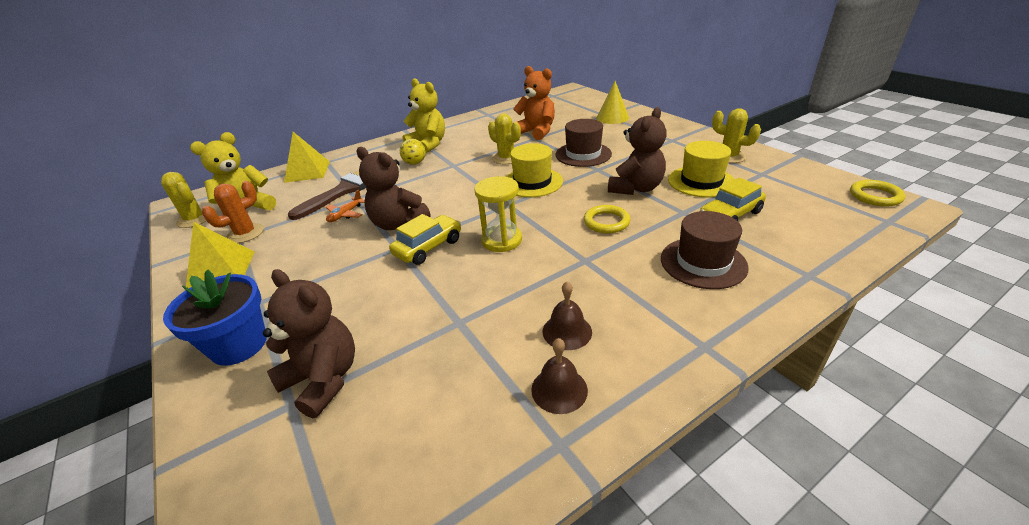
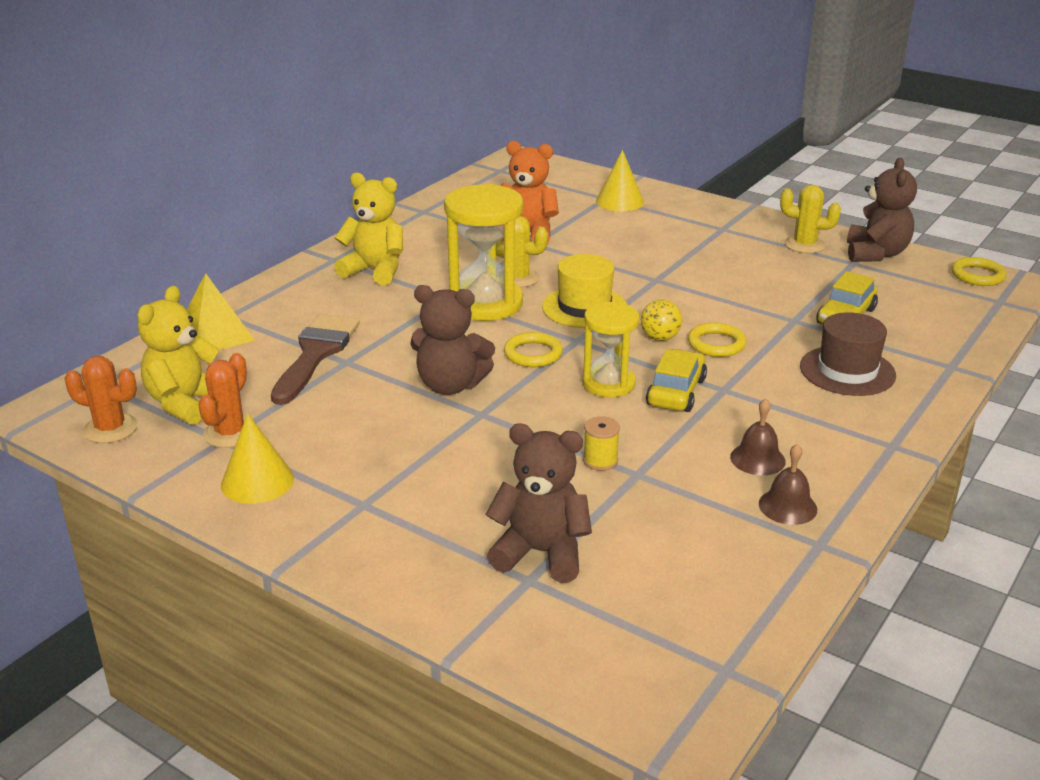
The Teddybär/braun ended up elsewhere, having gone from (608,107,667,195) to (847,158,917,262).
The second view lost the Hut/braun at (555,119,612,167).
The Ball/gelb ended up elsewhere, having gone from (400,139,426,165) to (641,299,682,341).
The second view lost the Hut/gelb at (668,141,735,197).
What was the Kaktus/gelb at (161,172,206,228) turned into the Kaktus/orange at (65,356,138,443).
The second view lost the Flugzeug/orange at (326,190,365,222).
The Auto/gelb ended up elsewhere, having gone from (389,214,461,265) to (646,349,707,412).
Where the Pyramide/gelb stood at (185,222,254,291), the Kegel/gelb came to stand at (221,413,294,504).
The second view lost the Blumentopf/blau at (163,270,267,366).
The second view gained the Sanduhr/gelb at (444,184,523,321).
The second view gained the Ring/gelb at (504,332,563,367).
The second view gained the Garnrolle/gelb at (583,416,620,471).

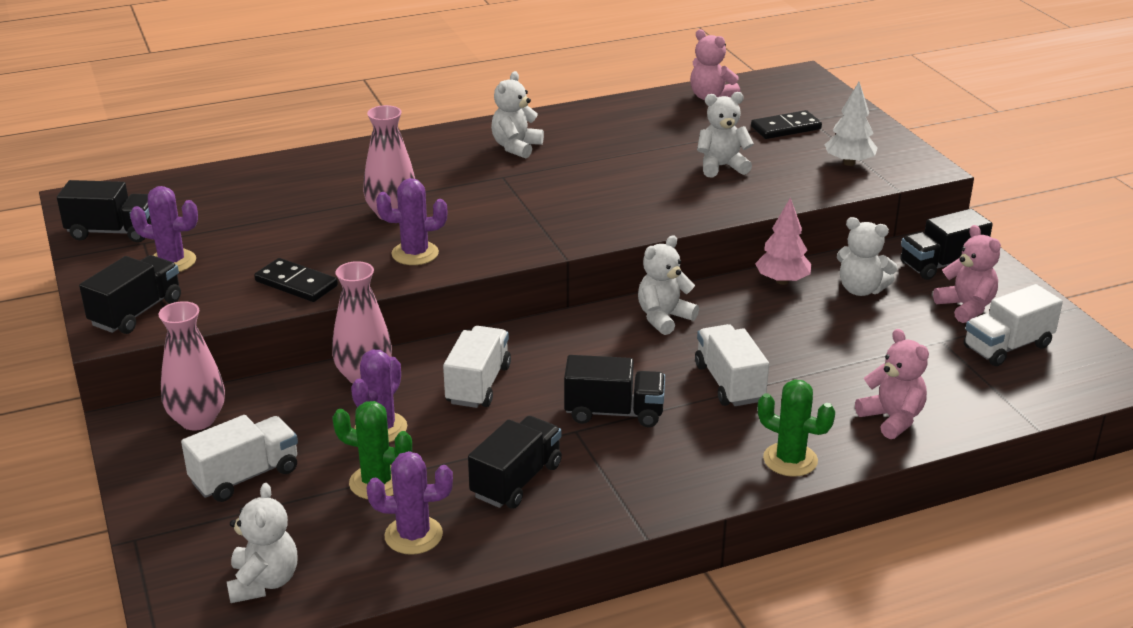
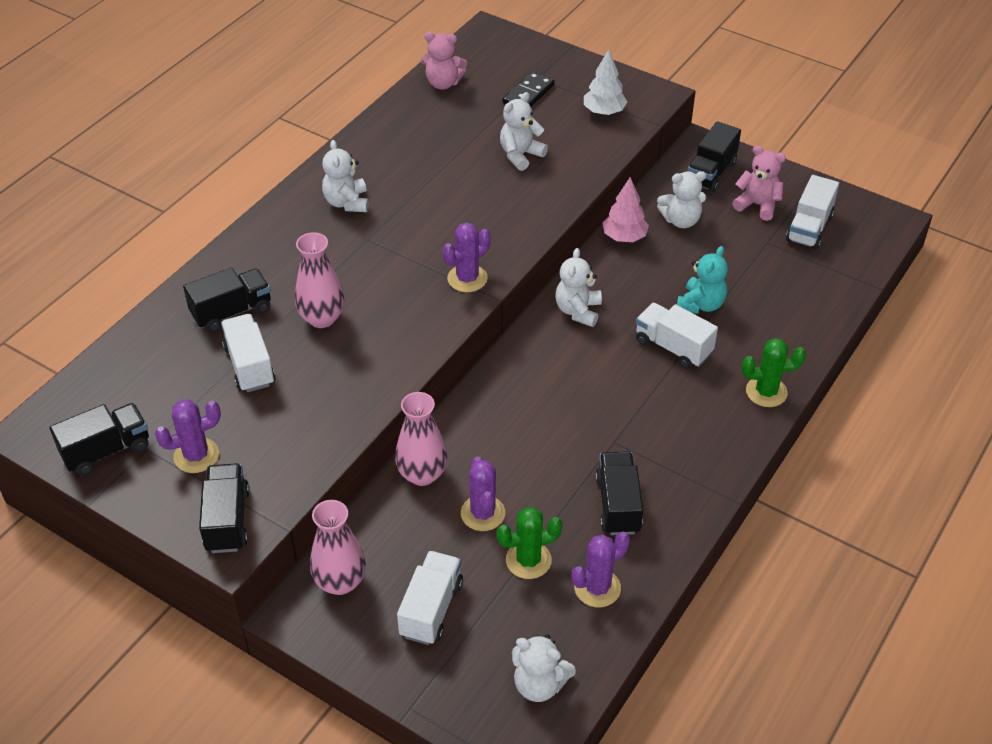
The Kaktus/lila ended up elsewhere, having gone from (376,178,448,265) to (442,222,491,292).
The second view lost the Dominostein/schwarz at (254,258,338,302).
The Lastwagen/weiß ended up elsewhere, having gone from (443,326,511,408) to (221,314,275,392).
The second view lost the Teddybär/rosa at (855,329,929,439).
The Lastwagen/schwarz ended up elsewhere, having gone from (564,355,665,427) to (183,268,271,332).
The Teddybär/weiß at (227,483,298,603) ended up facing another way, 150 degrees clockwise from before.
The second view gained the Teddybär/türkis at (677,246,728,314).

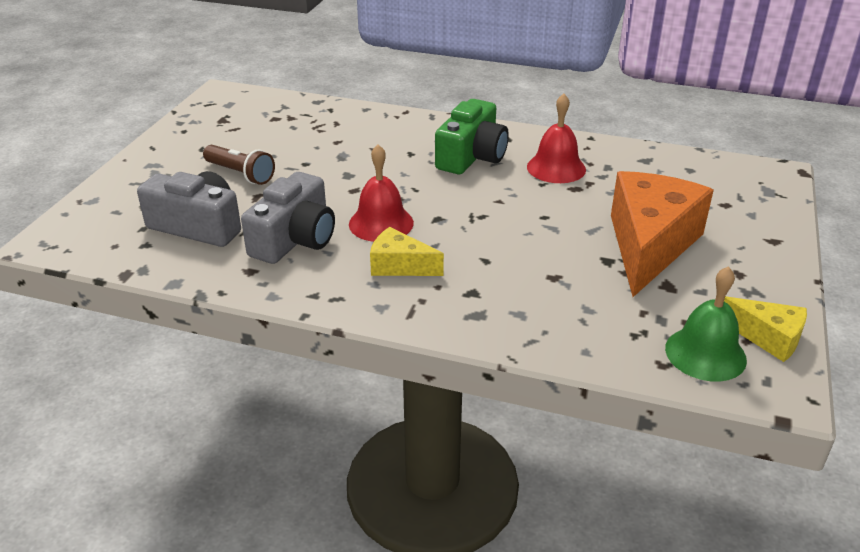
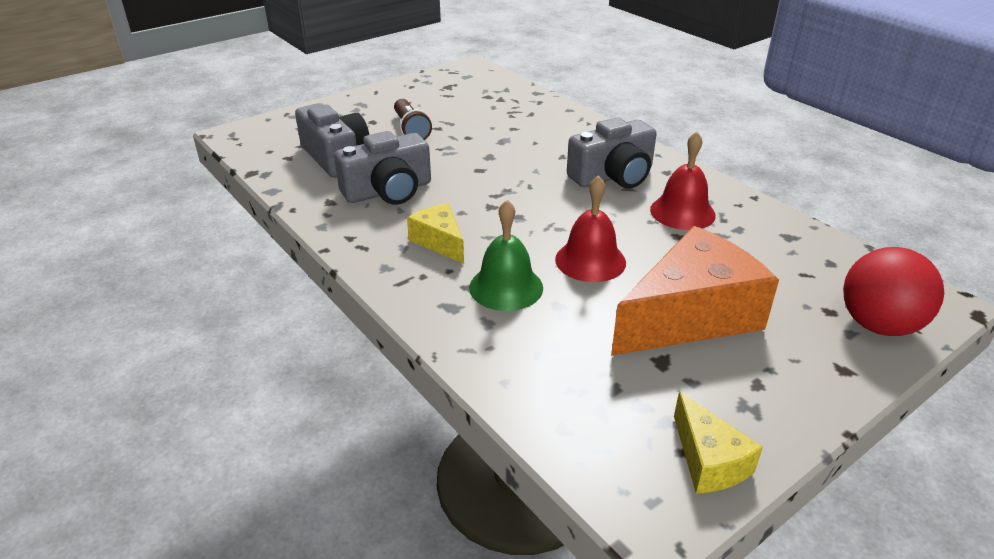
What was the Kamera/grün at (435,99,509,174) turned into the Kamera/grau at (567,118,657,189).
The Glocke/rot ended up elsewhere, having gone from (349,144,414,242) to (555,175,626,282).
The Glocke/grün ended up elsewhere, having gone from (665,266,747,382) to (469,200,543,311).
The second view gained the Ball/rot at (843,247,944,336).

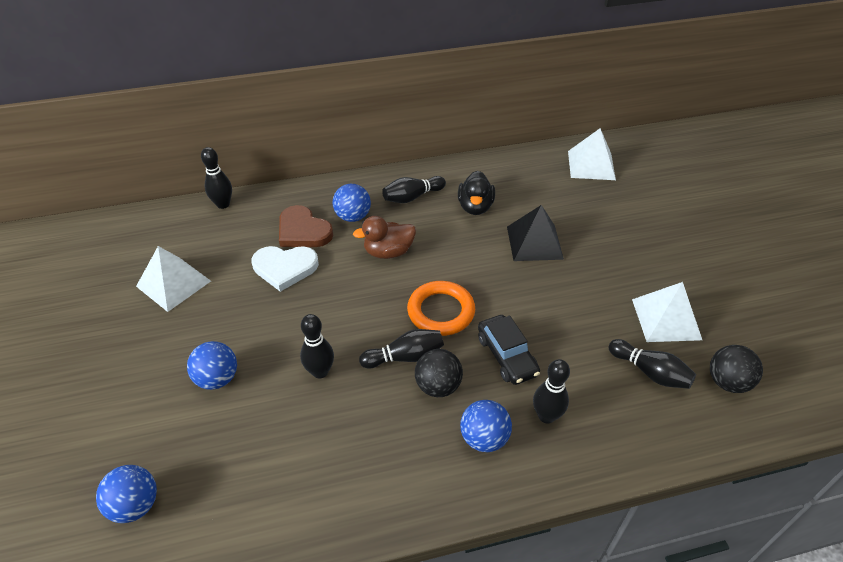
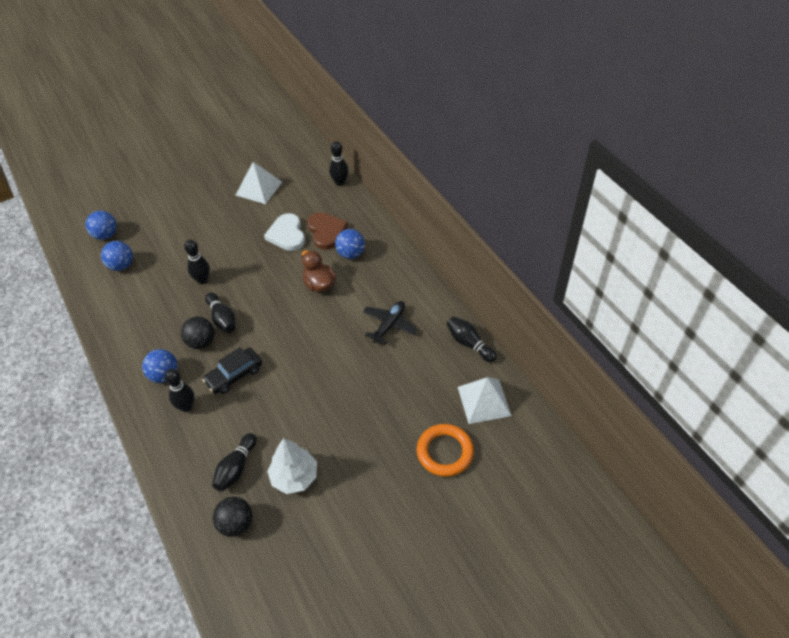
Where the Ente/schwarz stood at (458,171,495,215), the Flugzeug/schwarz came to stand at (363,301,418,345).
The Bowlingkegel/schwarz ended up elsewhere, having gone from (382,176,446,203) to (447,316,496,362).
The Herz/braun at (279,205,333,247) ended up facing another way, 135 degrees clockwise from before.
The second view lost the Pyramide/schwarz at (507,205,564,261).
The Ring/orange ended up elsewhere, having gone from (407,281,475,336) to (417,424,474,477).
Where the Pyramide/weiß stood at (632,282,702,342), the Baum/weiß came to stand at (267,438,317,494).
The Ball/blau ended up elsewhere, having gone from (187,341,237,390) to (101,241,133,271).

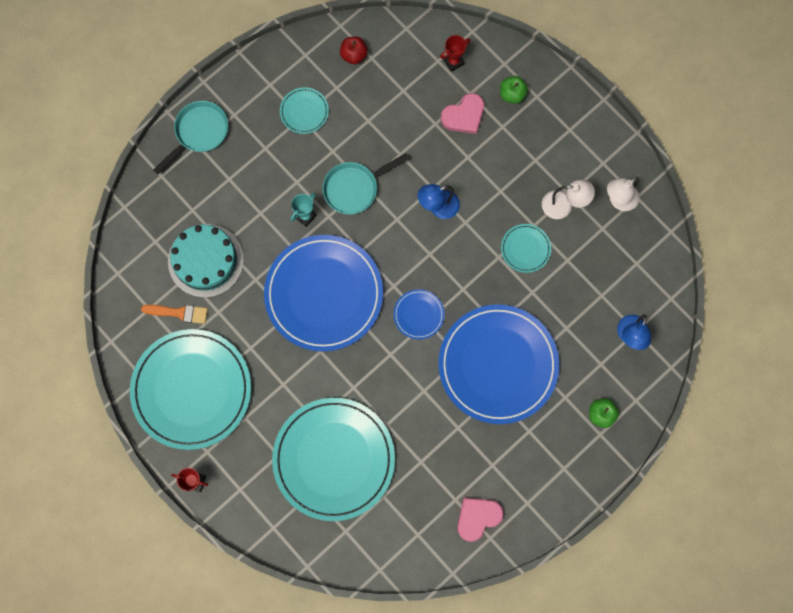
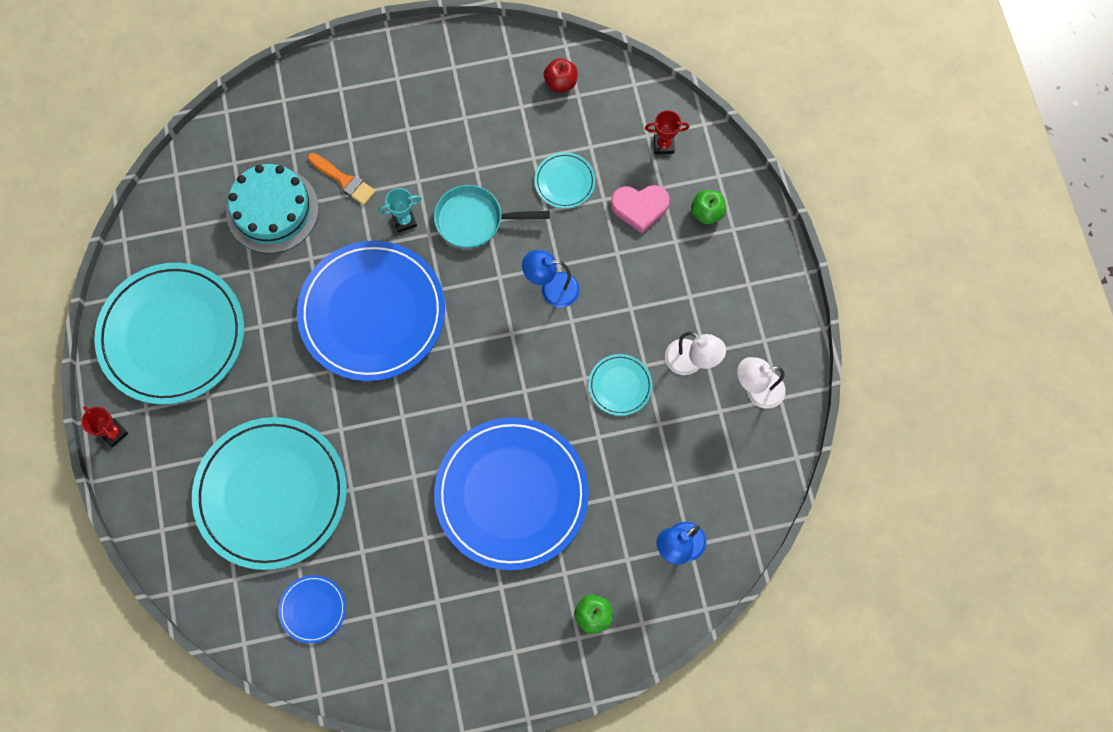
The Teller/türkis ended up elsewhere, having gone from (280,87,329,134) to (535,152,595,208).
The second view lost the Pfanne/türkis at (153,101,228,174).
The Teller/blau ended up elsewhere, having gone from (394,289,444,339) to (279,575,346,643).
The Pinsel/orange ended up elsewhere, having gone from (141,305,208,324) to (308,153,376,205).
The second view lost the Herz/rosa at (457,498,504,541).

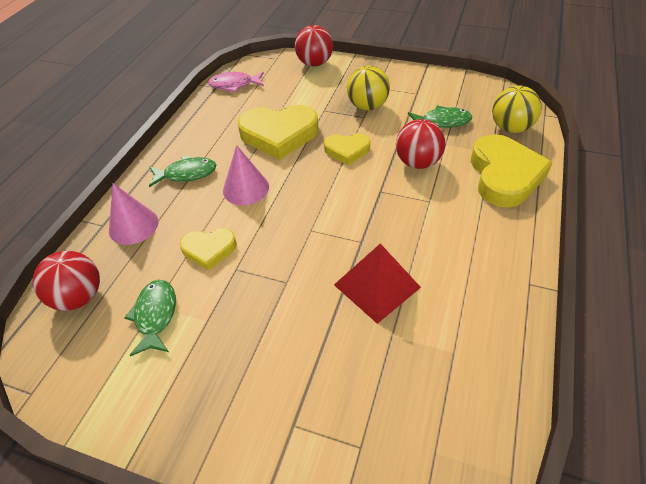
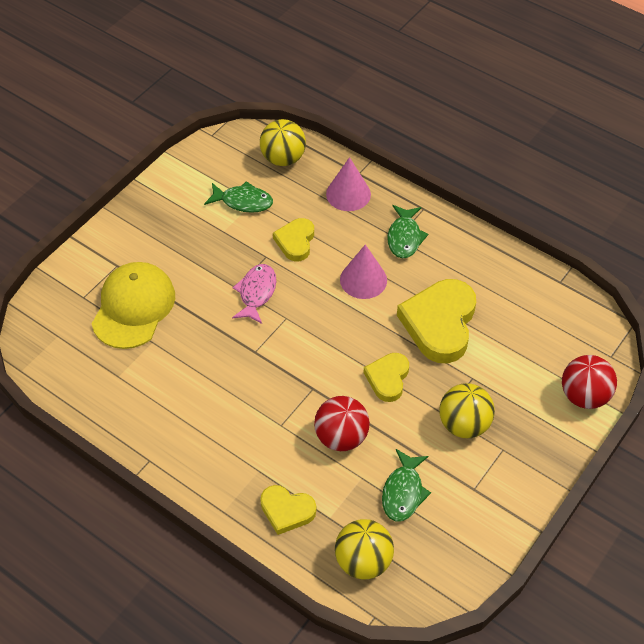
The Fisch/rosa ended up elsewhere, having gone from (208,72,264,93) to (232,264,276,324).
The size of the Herz/gelb at (471,134,553,208) changed by a factor of 0.56.
The second view lost the Pyramide/rot at (334,243,421,324).
What was the Ball/rot at (33,251,100,311) turned into the Ball/gelb at (260,119,306,166).
The second view gained the Kappe/gelb at (92,262,175,349).

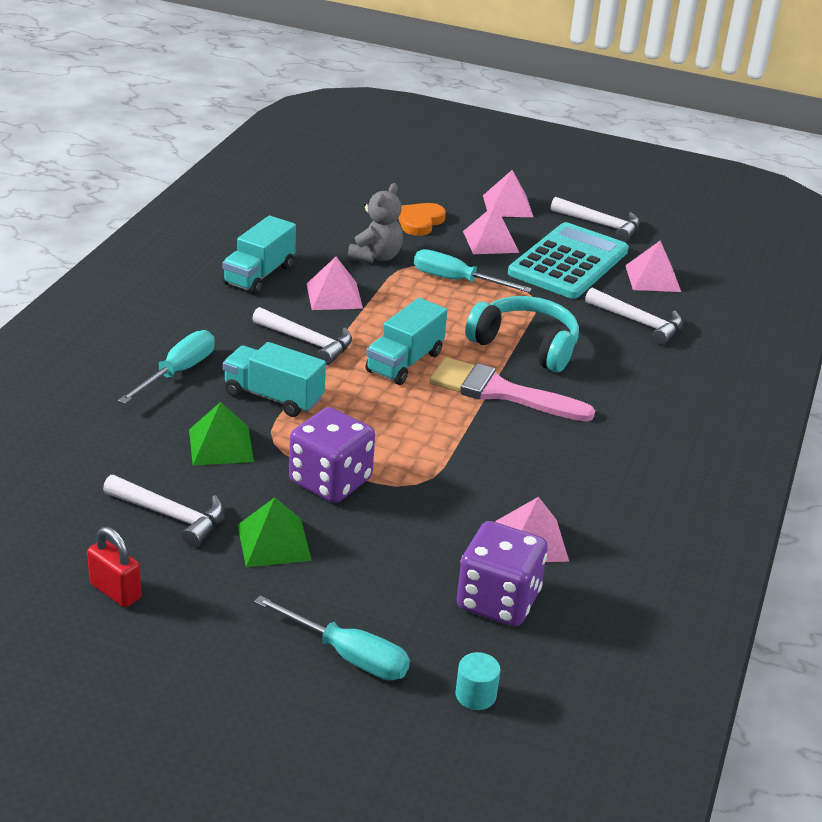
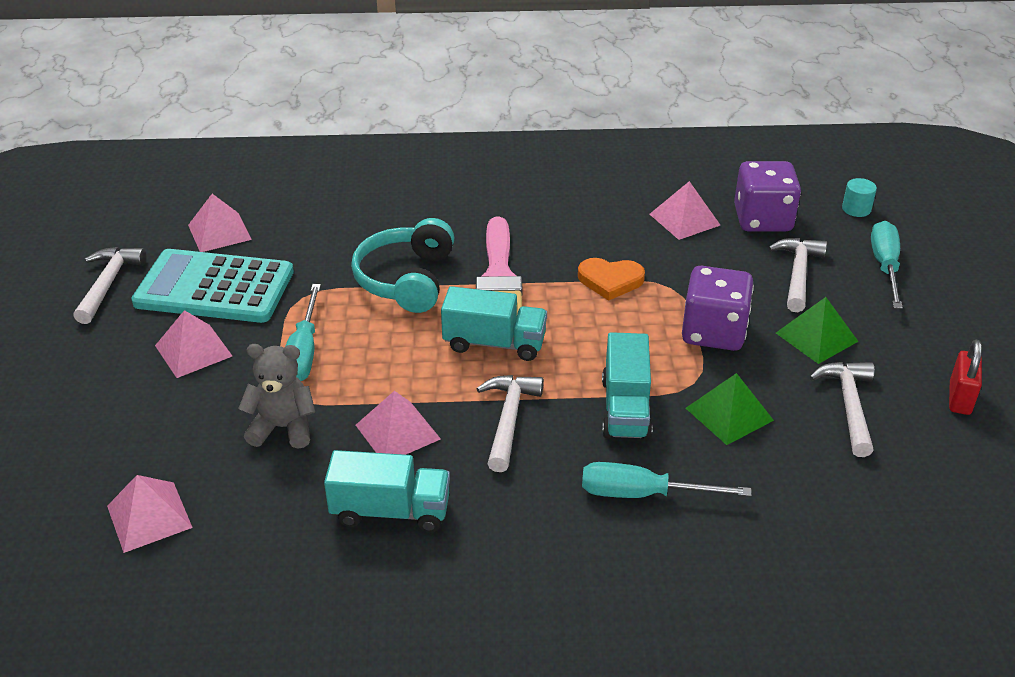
The Pyramide/rosa ended up elsewhere, having gone from (483,170,533,217) to (107,475,193,553).
The Herz/orange ended up elsewhere, having gone from (398,203,446,236) to (578,258,645,301).
The Hammer/weiß ended up elsewhere, having gone from (585,288,683,345) to (768,238,827,312).

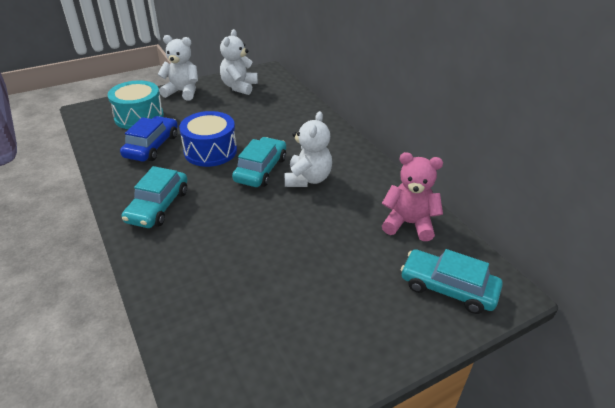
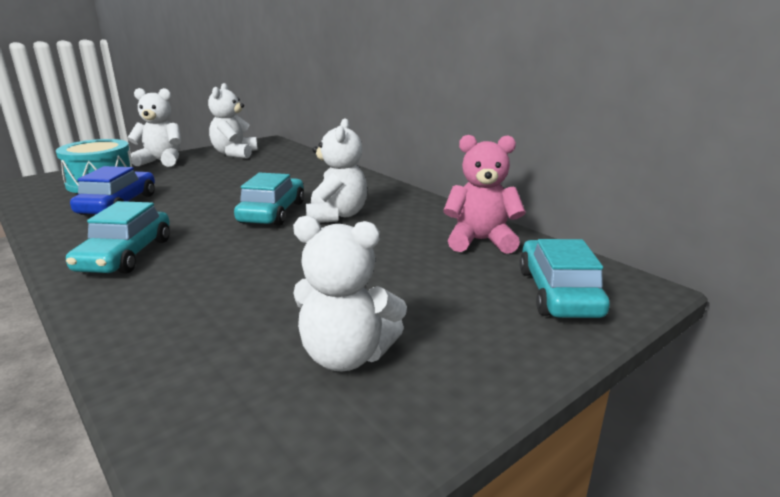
The second view lost the Trommel/blau at (179,111,237,167).
The Auto/türkis at (401,249,503,314) ended up facing another way, 75 degrees clockwise from before.
The second view gained the Teddybär/weiß at (293,216,407,371).

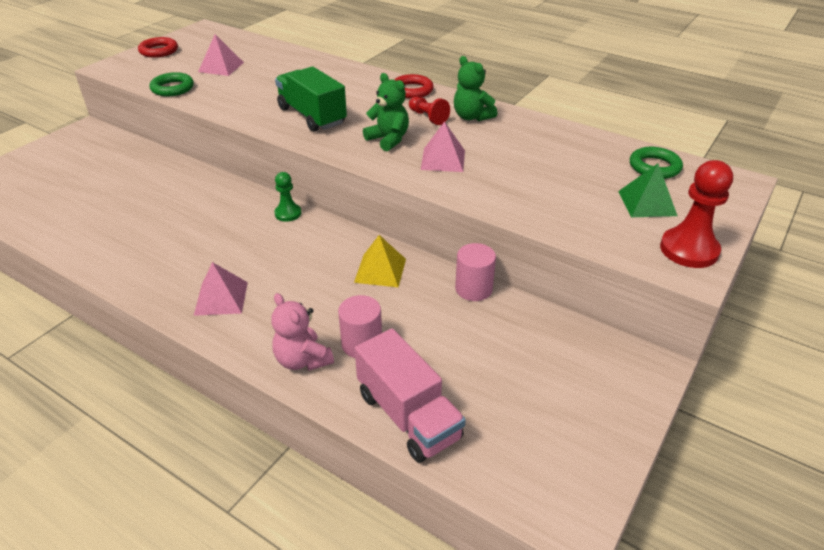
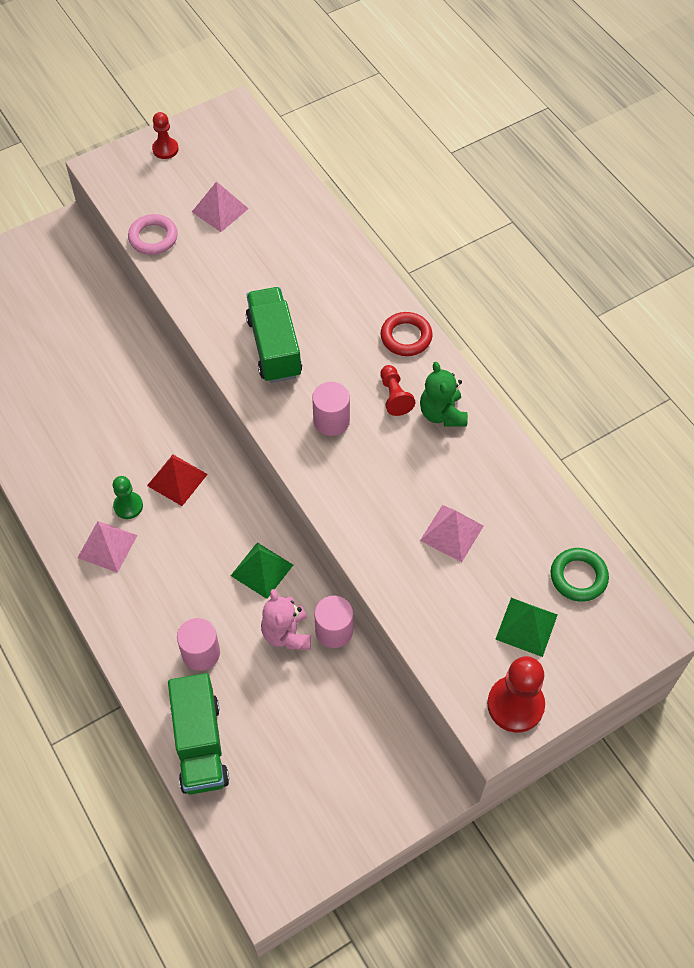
Where the Ring/rot stood at (138,37,178,58), the Bauer/rot came to stand at (152,112,179,159).
What was the Ring/grün at (150,72,194,96) turned into the Ring/rosa at (128,214,178,255).
Where the Teddybär/grün stood at (363,73,409,151), the Vollzylinder/rosa came to stand at (312,382,350,436).
The Pyramide/rosa ended up elsewhere, having gone from (421,121,465,172) to (420,505,484,562).
The Bauer/grün ended up elsewhere, having gone from (274,172,301,222) to (113,476,143,519).
What was the Pyramide/gelb at (354,235,406,287) turned into the Pyramide/grün at (231,542,293,599).
The Teddybär/rosa ended up elsewhere, having gone from (271,293,334,371) to (261,589,311,650).
What was the Lastwagen/rosa at (355,329,466,463) turned into the Lastwagen/grün at (168,673,229,794).
The second view gained the Pyramide/rot at (147,455,208,506).

